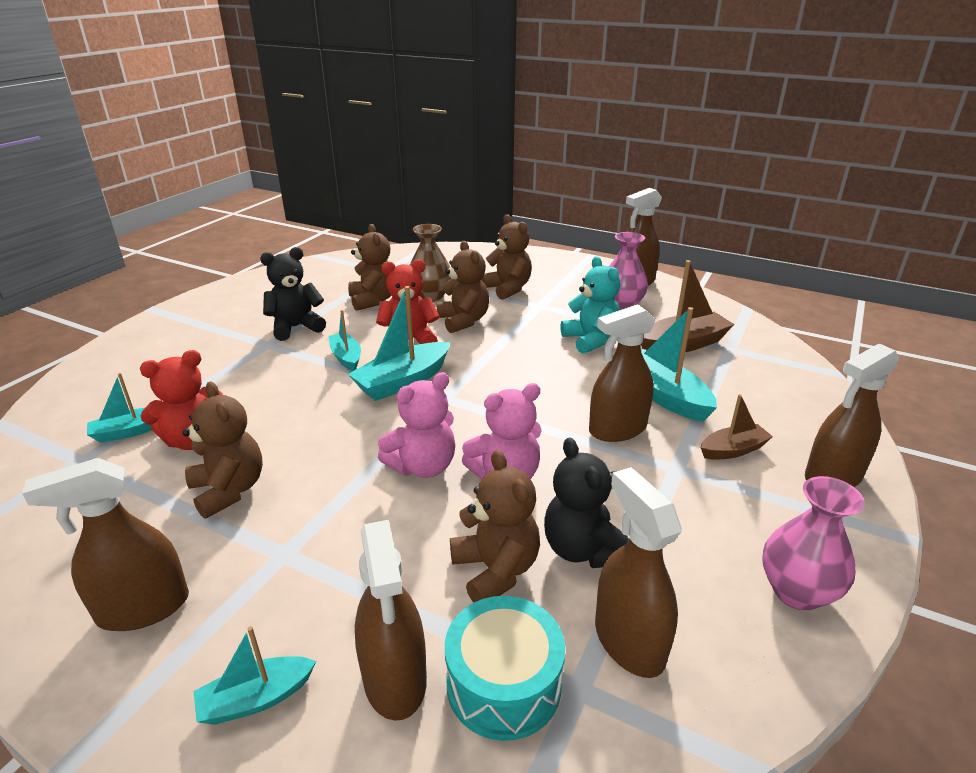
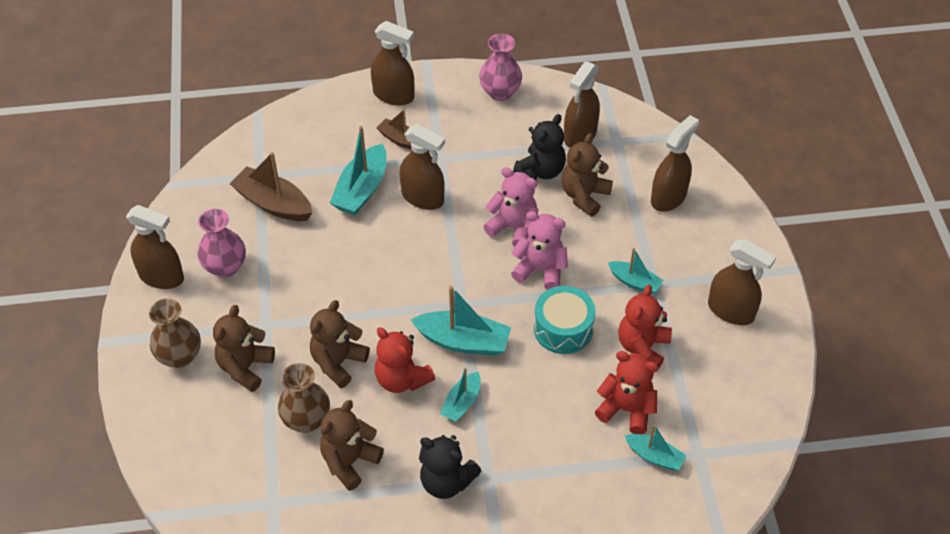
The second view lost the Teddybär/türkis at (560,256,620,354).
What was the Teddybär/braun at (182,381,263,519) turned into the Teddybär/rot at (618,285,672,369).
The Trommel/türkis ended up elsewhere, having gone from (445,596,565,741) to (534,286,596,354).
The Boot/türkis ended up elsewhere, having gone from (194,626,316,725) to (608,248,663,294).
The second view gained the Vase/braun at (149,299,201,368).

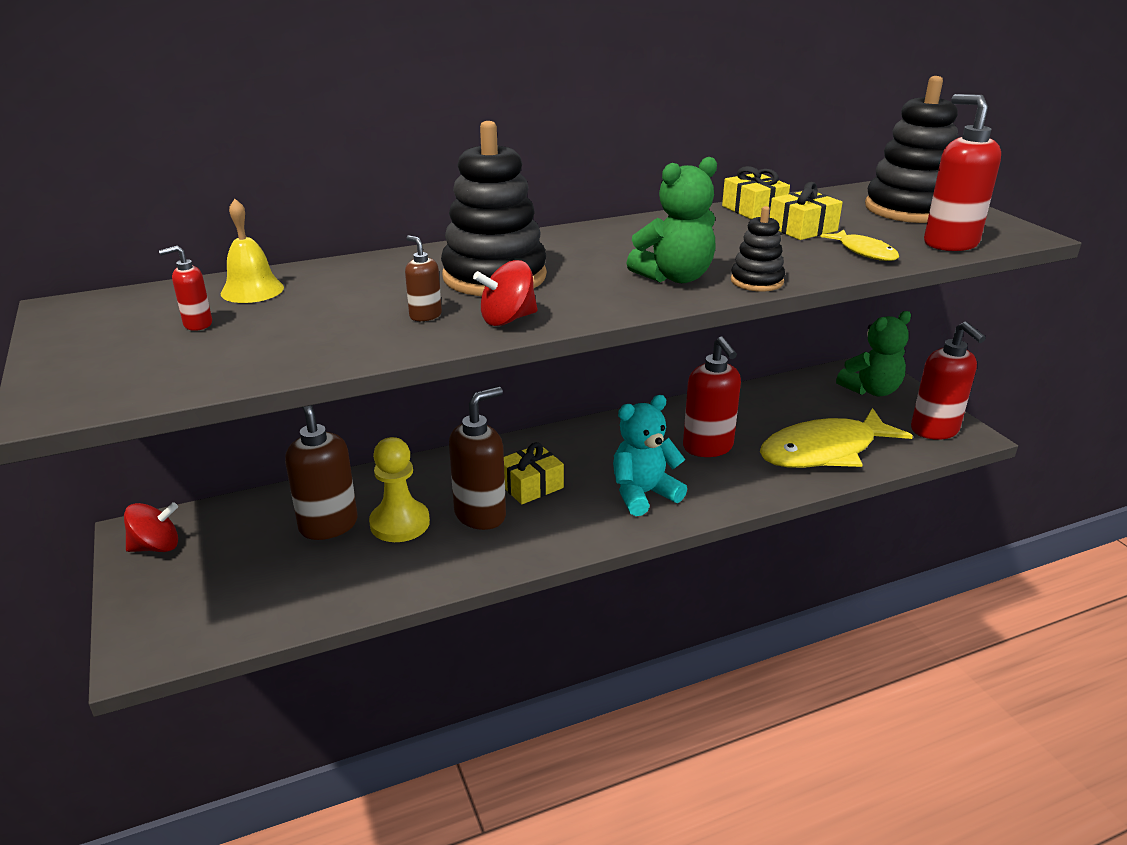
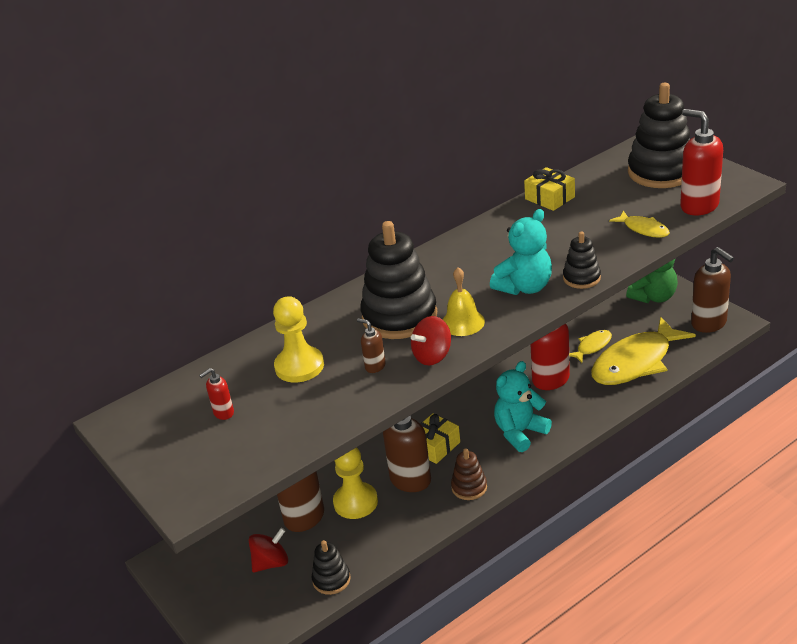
What was the Teddybär/grün at (627,157,717,283) turned into the Teddybär/türkis at (490,209,552,295).
The second view lost the Geschenk/gelb at (769,182,843,240).
The Glocke/gelb ended up elsewhere, having gone from (221,199,284,303) to (442,267,485,336).
What was the Seifenspender/rot at (911,322,986,440) turned into the Seifenspender/braun at (691,247,734,333).
The Kreisel/rot ended up elsewhere, having gone from (124,502,178,552) to (249,528,288,572).
The second view gained the Bauer/gelb at (273,296,324,383).
The second view gained the Fisch/gelb at (569,330,612,363).
The second view gained the Stapelspielzeug/braun at (451,448,487,500).
The second view gained the Stapelspielzeug/schwarz at (312,540,351,595).

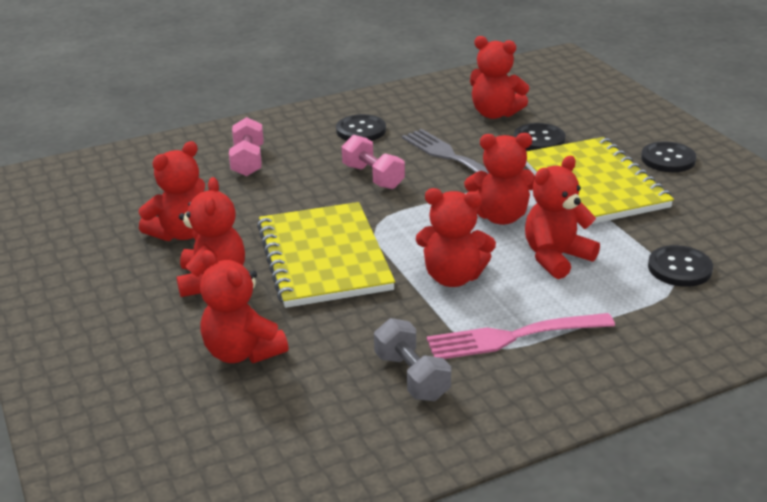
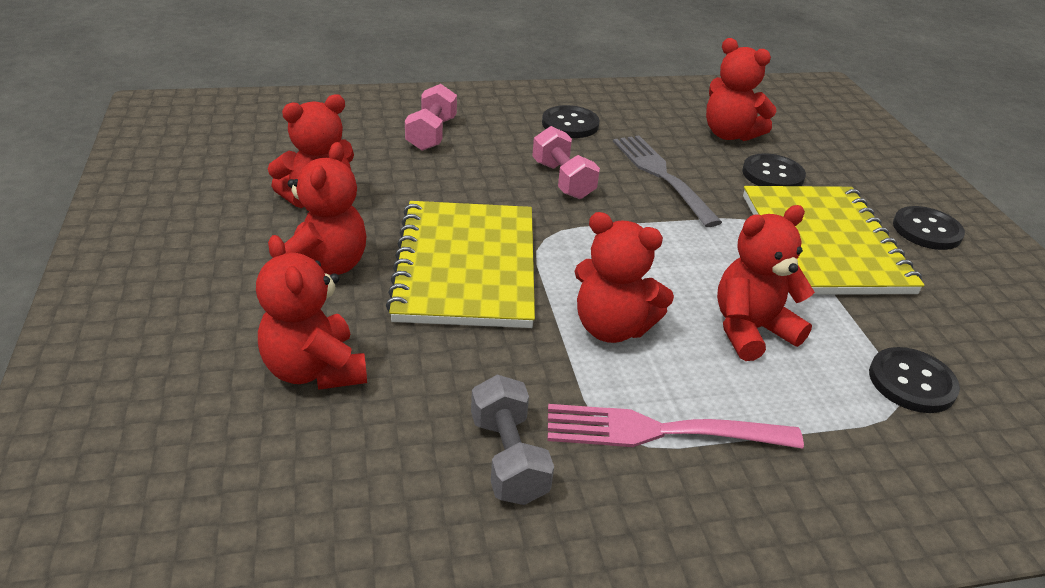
The second view lost the Teddybär/rot at (464,133,535,225).

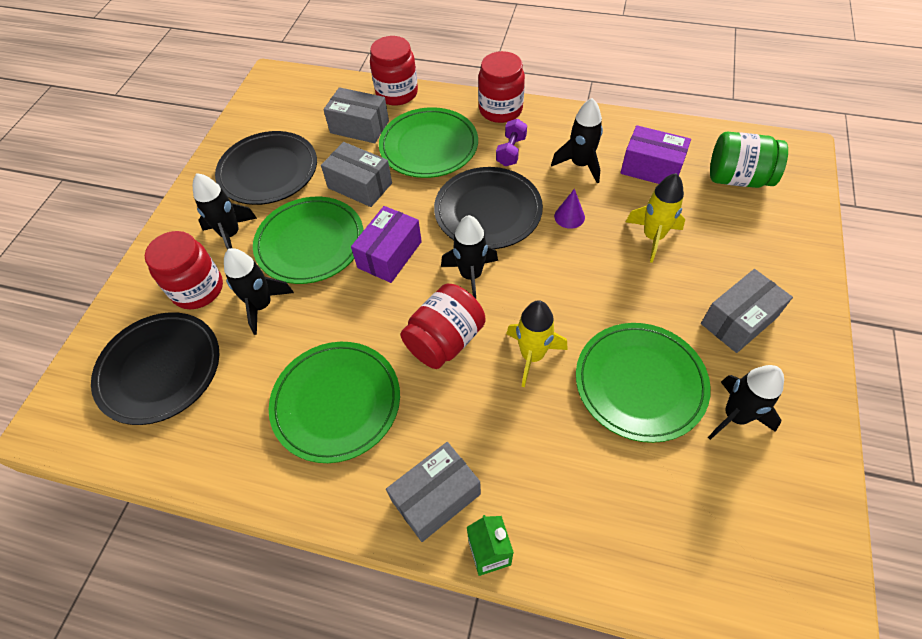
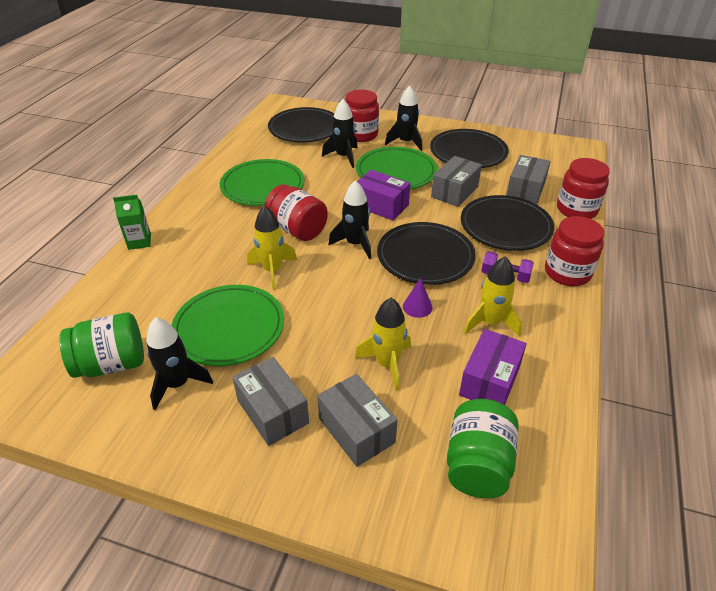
What was the Rakete/schwarz at (551,98,603,183) turned into the Rakete/gelb at (464,256,522,337).
What was the Teller/grün at (379,107,478,178) turned into the Teller/schwarz at (461,195,554,251).
The Schachtel/grau ended up elsewhere, having gone from (386,442,481,542) to (317,374,397,467).
The second view gained the Einmachglas/grün at (59,312,144,378).

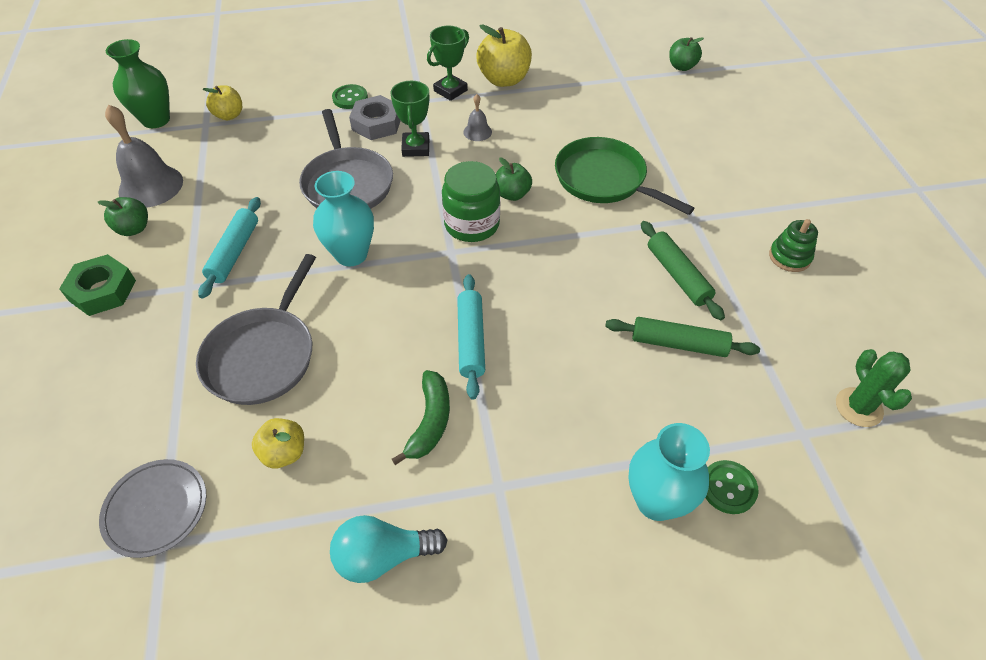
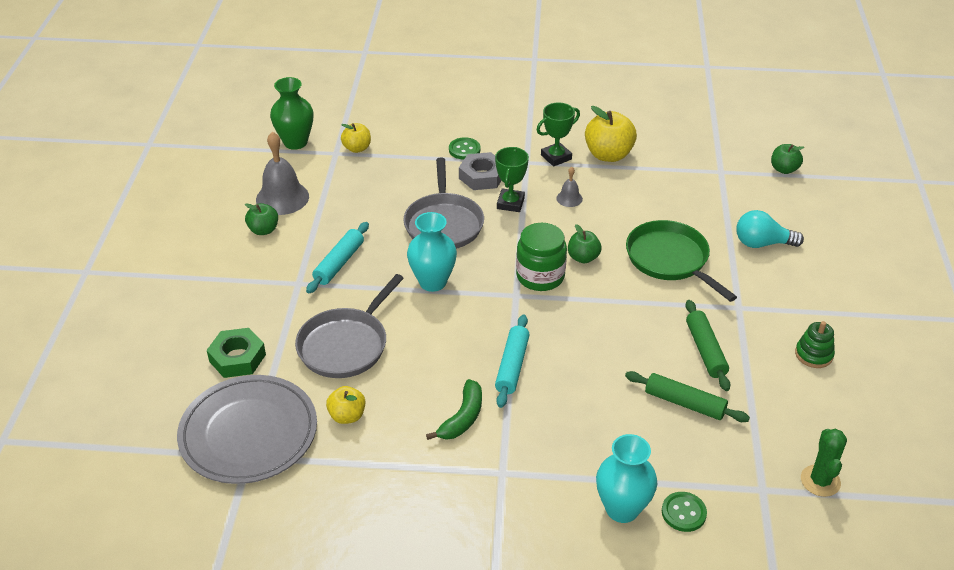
The Sechskantmutter/grün ended up elsewhere, having gone from (59,254,136,316) to (207,328,266,378).
The size of the Teller/grau at (99,459,206,558) changed by a factor of 1.80.
The Glühbirne/türkis ended up elsewhere, having gone from (330,515,447,583) to (737,210,804,248).

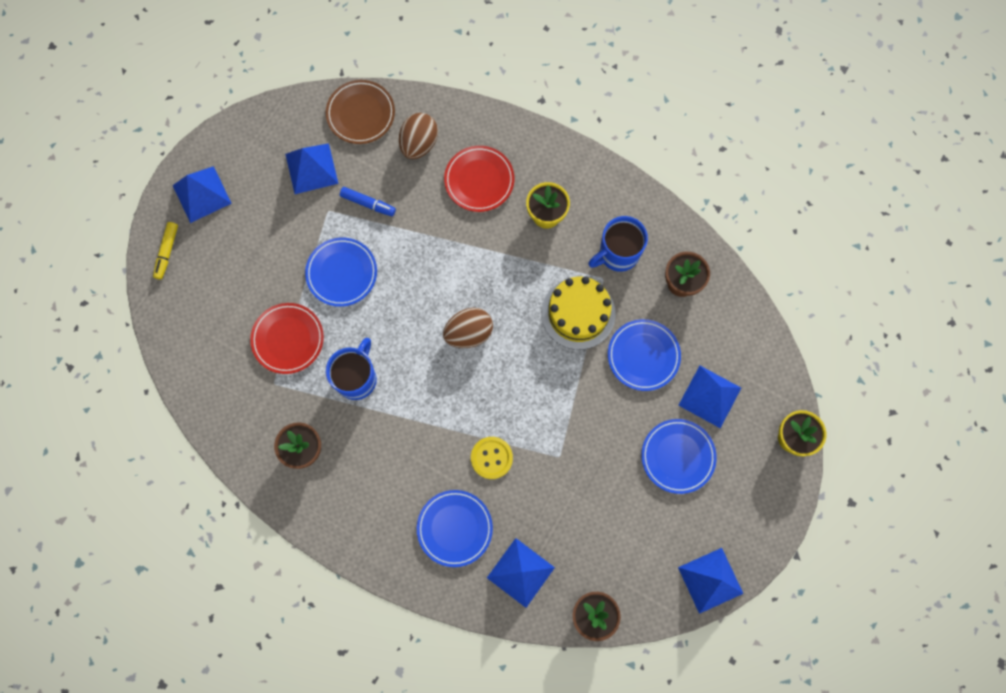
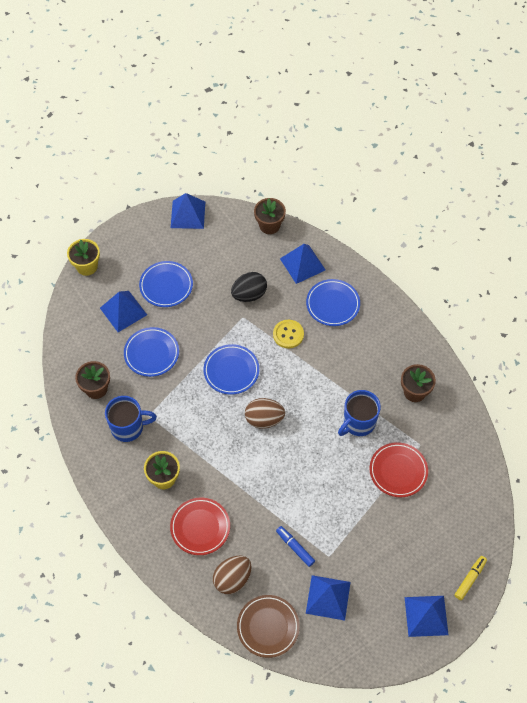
The Teller/blau ended up elsewhere, having gone from (305,237,377,307) to (204,344,259,395).
The second view lost the Kuchen/gelb at (541,276,616,350).
The second view gained the Ei/schwarz at (231,272,267,302).

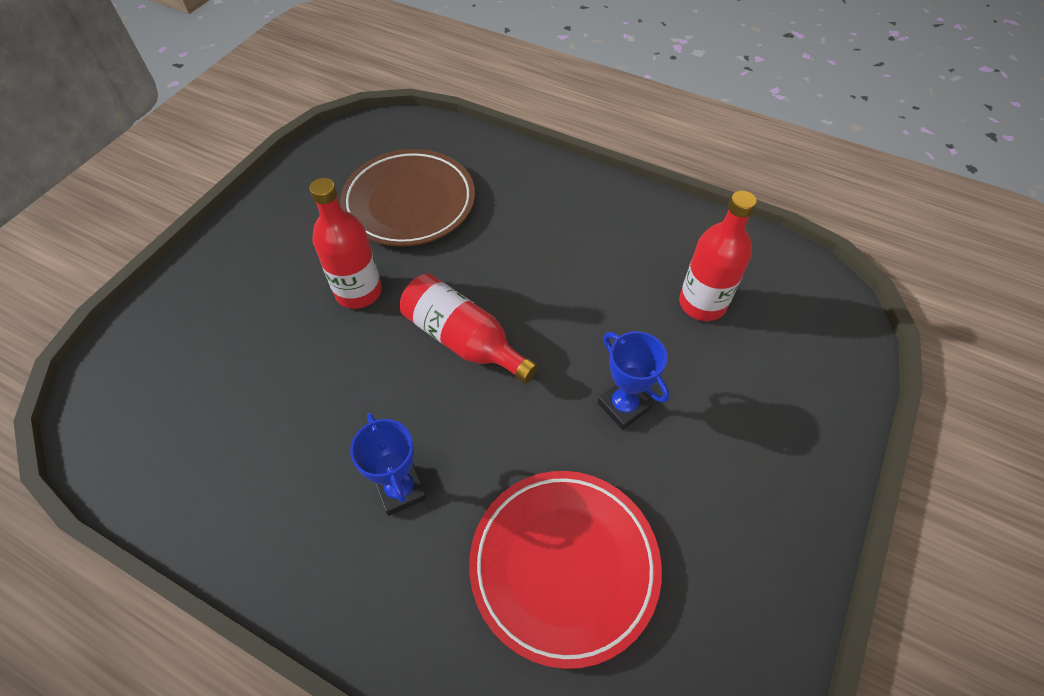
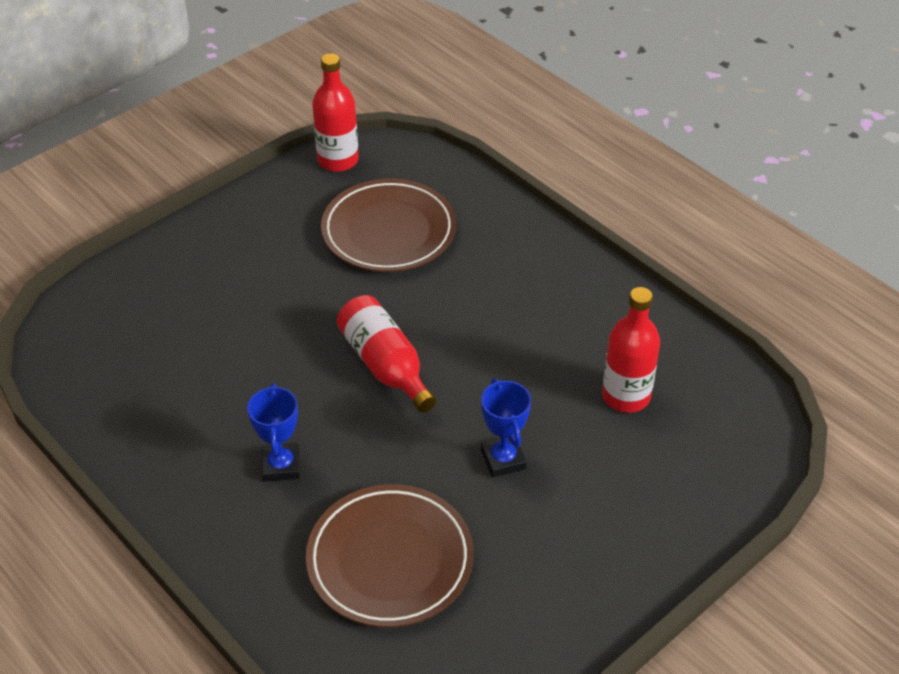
The Flasche/rot ended up elsewhere, having gone from (309,178,382,309) to (312,53,359,172).
What was the Teller/rot at (469,471,662,669) turned into the Teller/braun at (306,484,474,627).

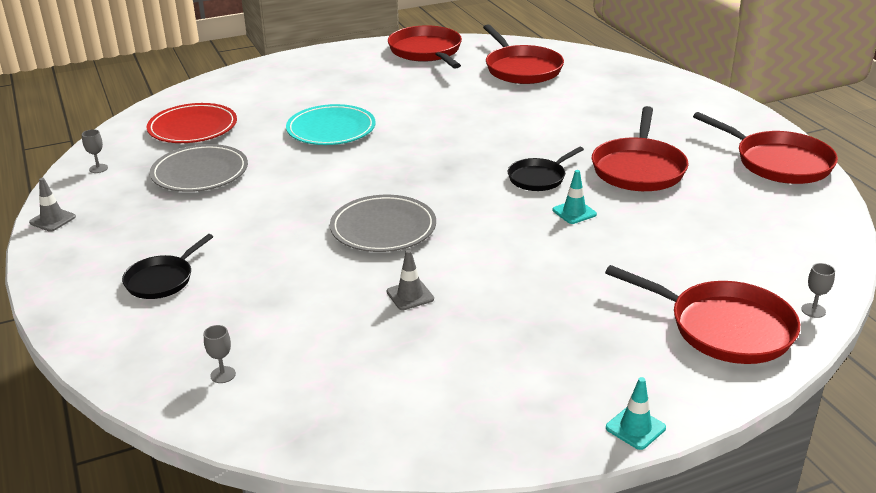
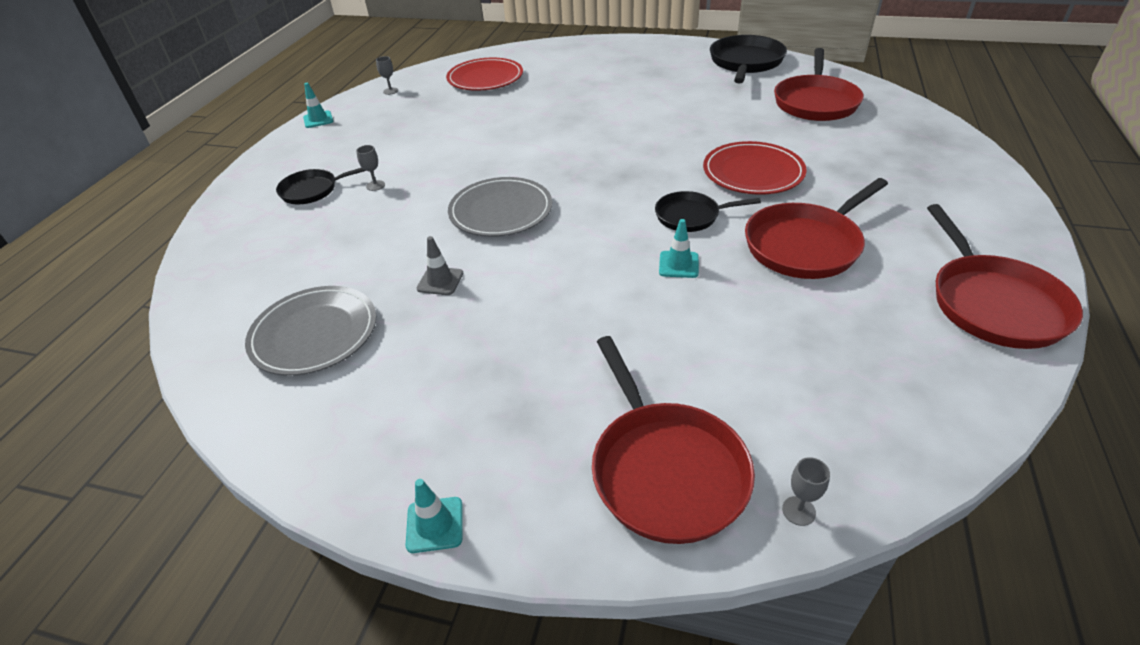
What was the Pfanne/rot at (388,25,462,69) turned into the Pfanne/schwarz at (710,35,787,83).
The second view lost the Teller/türkis at (286,104,376,145).
The Teller/grau ended up elsewhere, having gone from (150,144,248,192) to (245,286,376,376).
What was the Leitkegel/grau at (29,178,76,232) turned into the Leitkegel/türkis at (303,83,333,128).
The Kelch/grau ended up elsewhere, having gone from (204,325,236,383) to (356,145,385,191).
The second view gained the Teller/rot at (703,141,807,195).

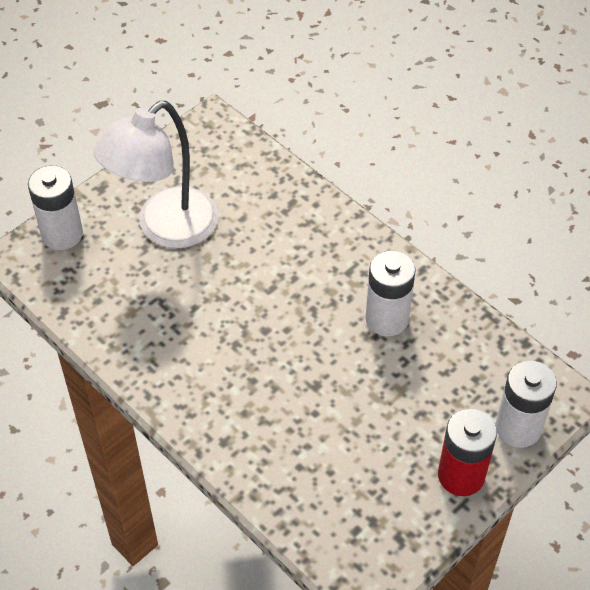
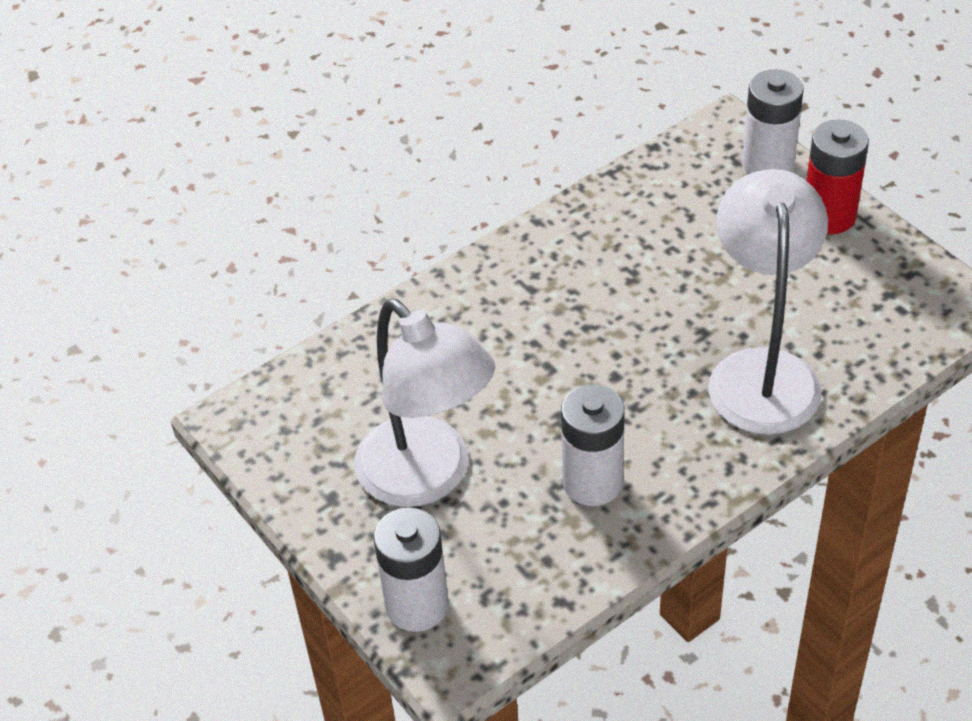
The Batterie/weiß ended up elsewhere, having gone from (366,250,416,337) to (561,384,625,506).
The second view gained the Lampe/weiß at (708,169,828,435).

